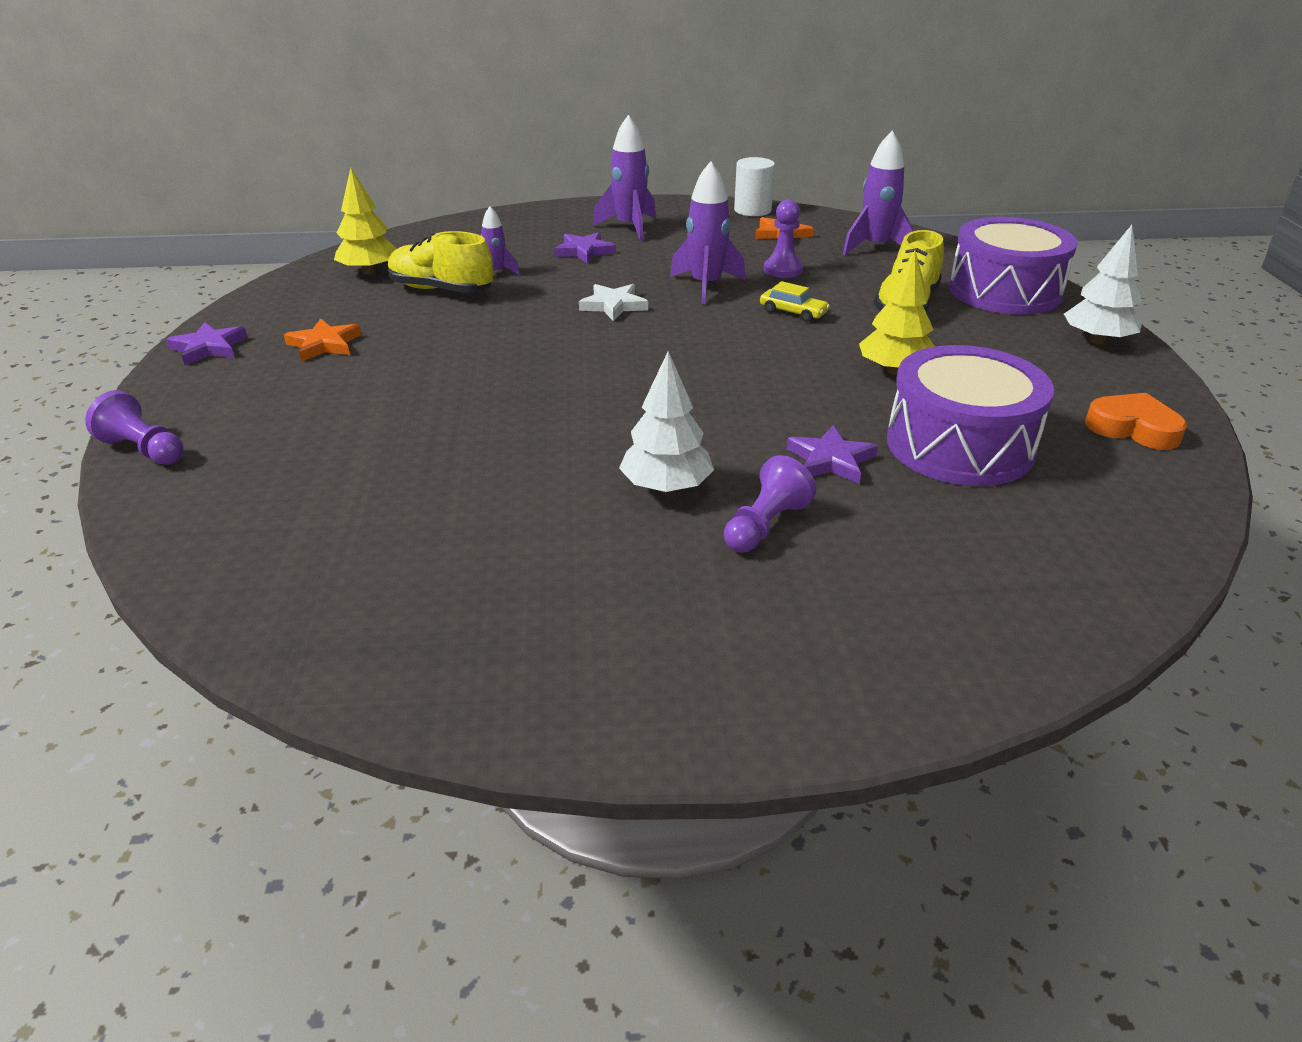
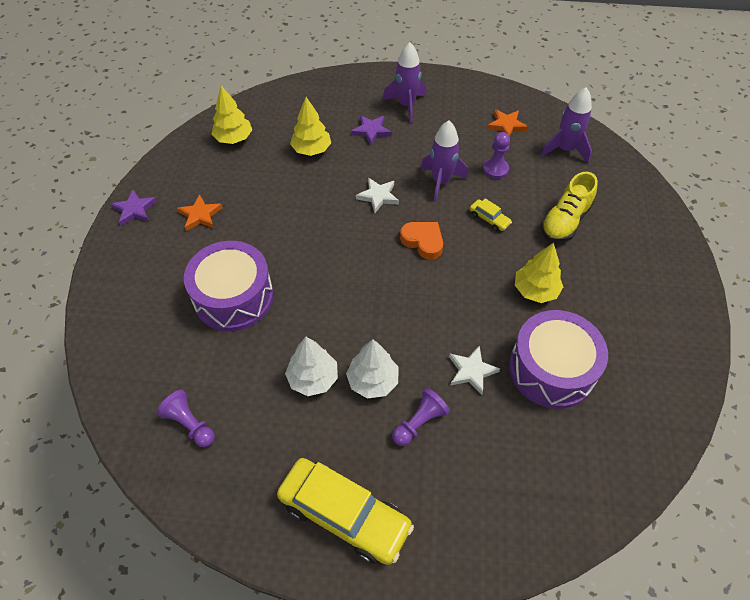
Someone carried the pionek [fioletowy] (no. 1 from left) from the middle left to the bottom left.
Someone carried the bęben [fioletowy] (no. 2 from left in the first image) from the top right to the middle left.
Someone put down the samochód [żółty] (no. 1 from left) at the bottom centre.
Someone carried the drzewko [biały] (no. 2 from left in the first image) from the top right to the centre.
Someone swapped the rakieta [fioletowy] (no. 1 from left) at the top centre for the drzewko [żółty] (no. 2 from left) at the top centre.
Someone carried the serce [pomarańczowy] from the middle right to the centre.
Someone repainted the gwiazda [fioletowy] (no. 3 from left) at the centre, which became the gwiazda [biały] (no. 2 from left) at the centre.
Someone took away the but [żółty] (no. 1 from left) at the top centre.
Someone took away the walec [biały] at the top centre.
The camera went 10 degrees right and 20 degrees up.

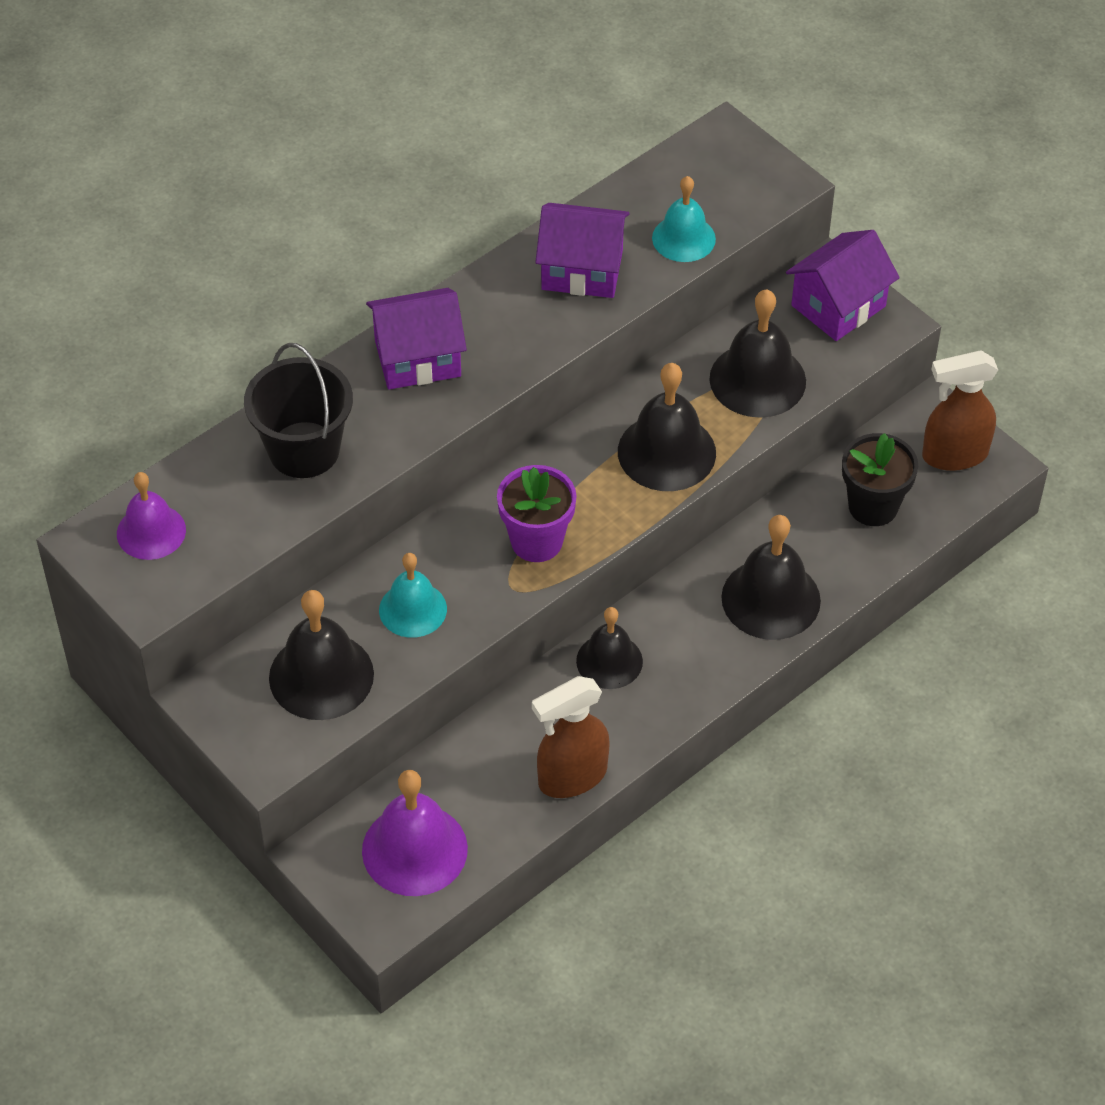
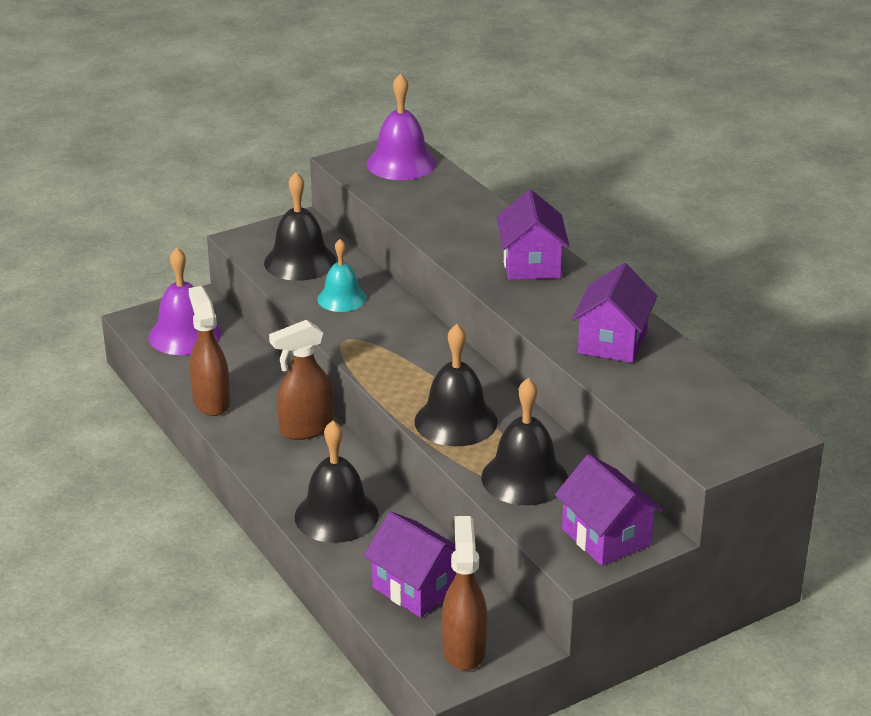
Someone swapped the dzwonek [czarny] (no. 2 from left) at the centre for the spryskiwacz [brązowy] (no. 2 from left) at the centre.
Someone swapped the doniczka [czarny] at the middle right for the domek [fioletowy] (no. 1 from left) at the bottom centre.
Someone scaled the dzwonek [fioletowy] (no. 1 from left in the first image) at the middle left by 1.51.
Someone took away the wiadro [czarny] at the middle left.
Someone took away the doniczka [fioletowy] at the centre.
Someone took away the dzwonek [turkusowy] (no. 2 from left) at the top centre.
The camera went 100 degrees right and 20 degrees down.

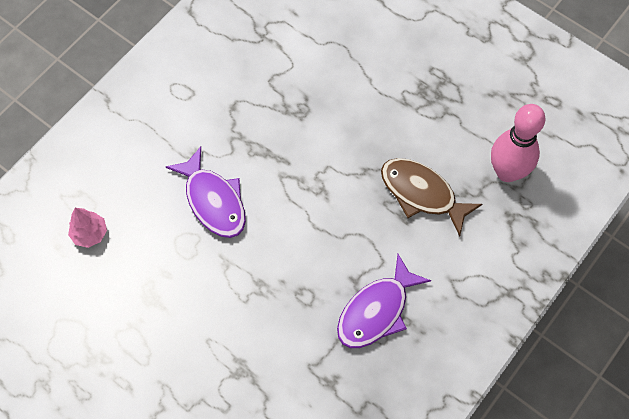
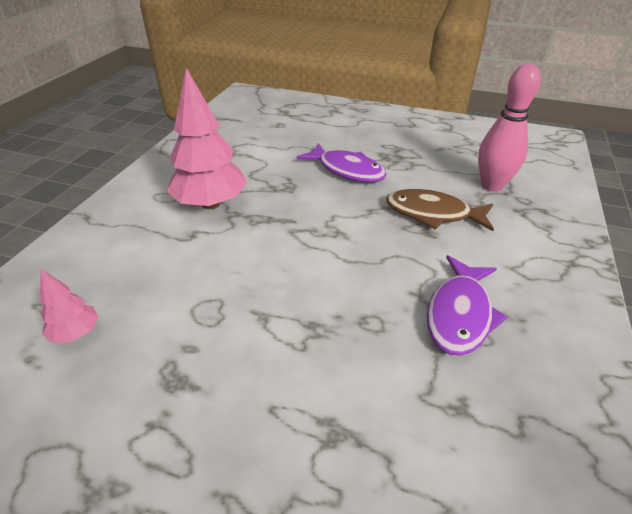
Someone put down the drzewko [różowy] (no. 2 from left) at the top left.
Someone carried the ryba [fioletowy] (no. 1 from left) from the middle left to the top centre.
The camera went 20 degrees left and 25 degrees down.

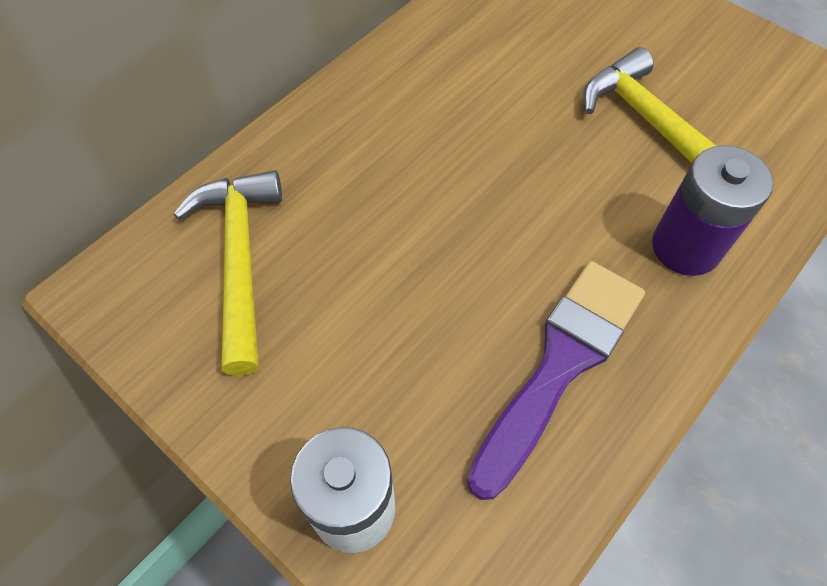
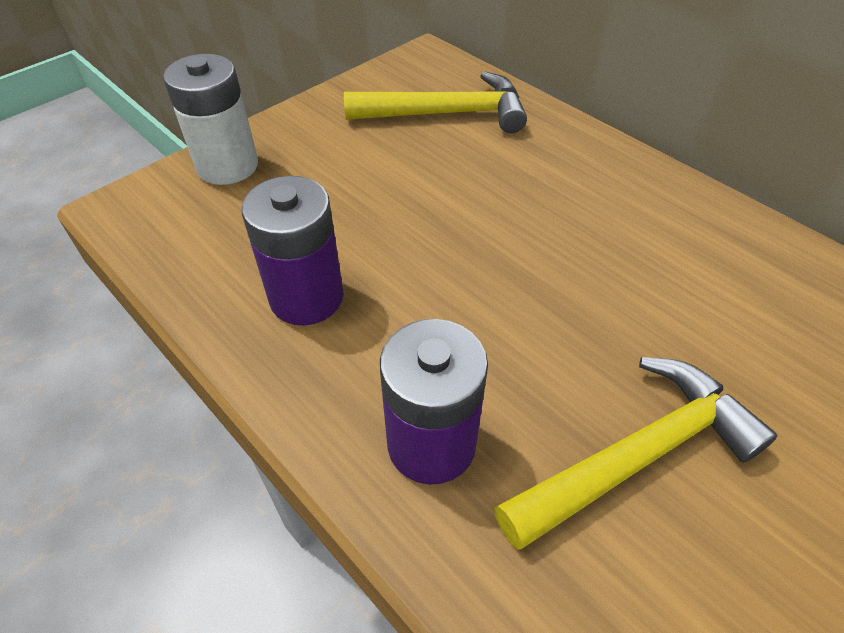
Someone swapped the pędzel [fioletowy] at the middle right for the bateria [fioletowy] (no. 1 from left) at the centre.
The camera went 95 degrees right and 10 degrees down.

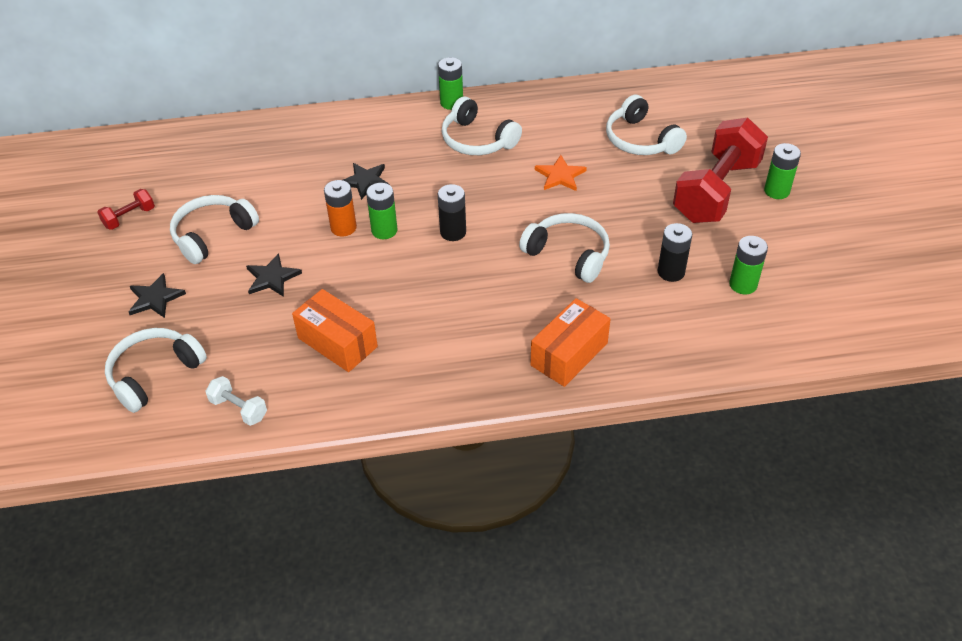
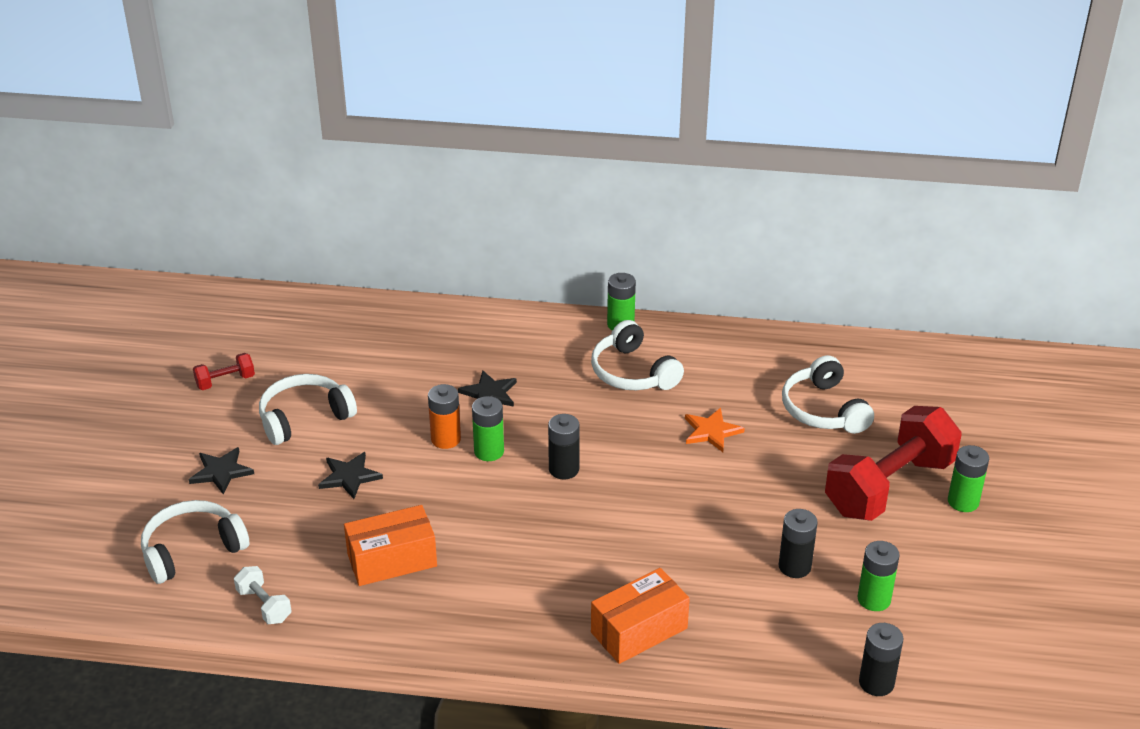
Someone rotated the pudełko [pomarańczowy] (no. 1 from left) at the centre by 75 degrees counterclockwise.
Someone put down the bateria [czarny] (no. 3 from left) at the bottom right.
Someone took away the słuchawki [biały] (no. 4 from left) at the centre.
The camera went 15 degrees right and 10 degrees down.

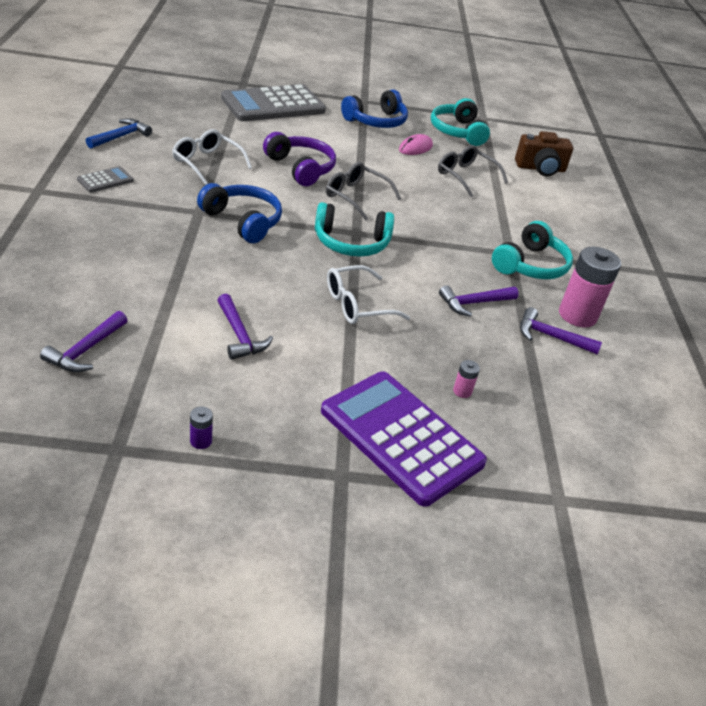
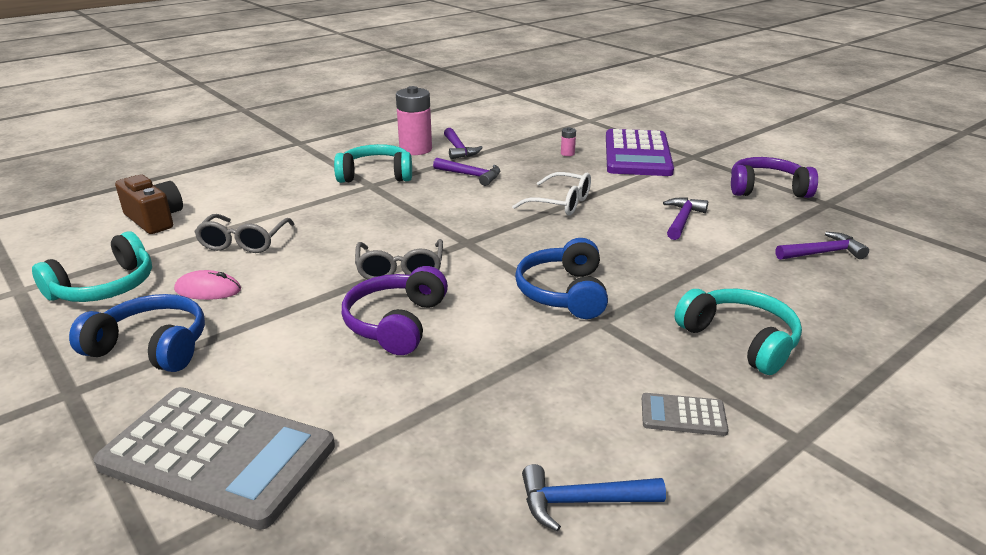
Someone carried the słuchawki [turkusowy] (no. 1 from left in the first image) from the top centre to the middle right.
Someone swapped the bateria [fioletowy] at the middle left for the słuchawki [fioletowy] (no. 2 from left) at the top right.
Someone took away the okulary [biały] (no. 1 from left) at the top left.
The camera went 125 degrees left and 10 degrees down.

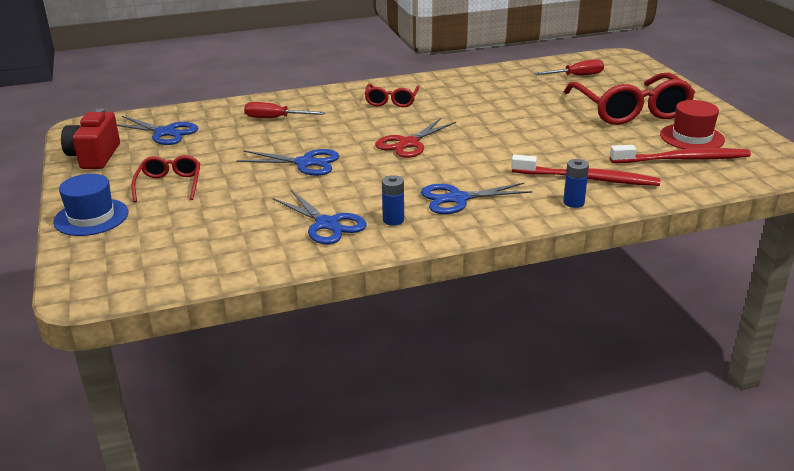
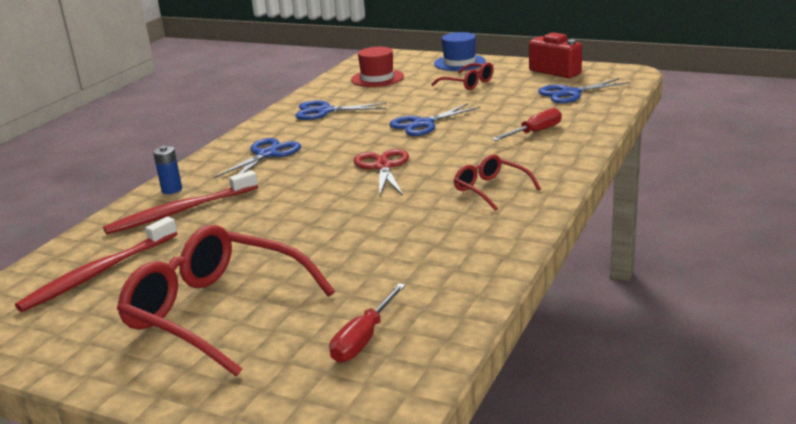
Someone carried the kapelusz [czerwony] from the top right to the top centre.
Someone took away the bateria [niebieski] (no. 1 from left) at the centre.
The camera went 135 degrees right and 5 degrees down.

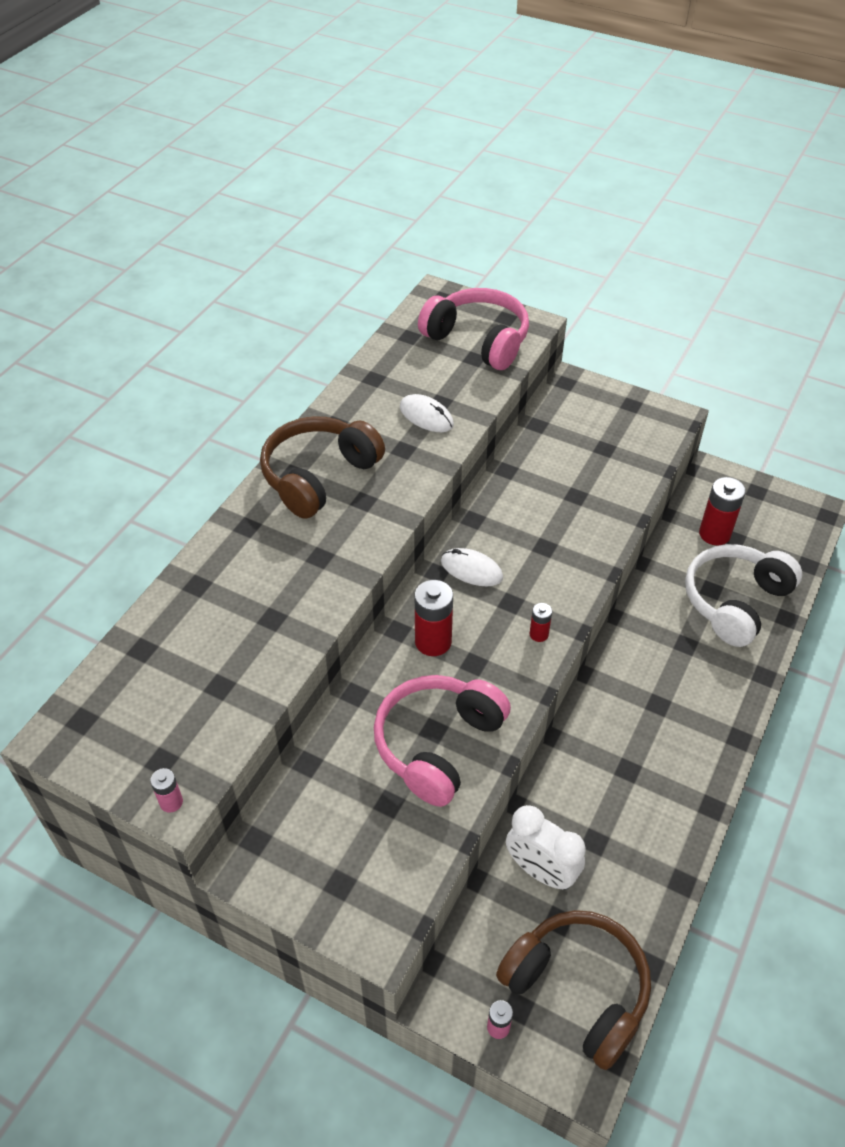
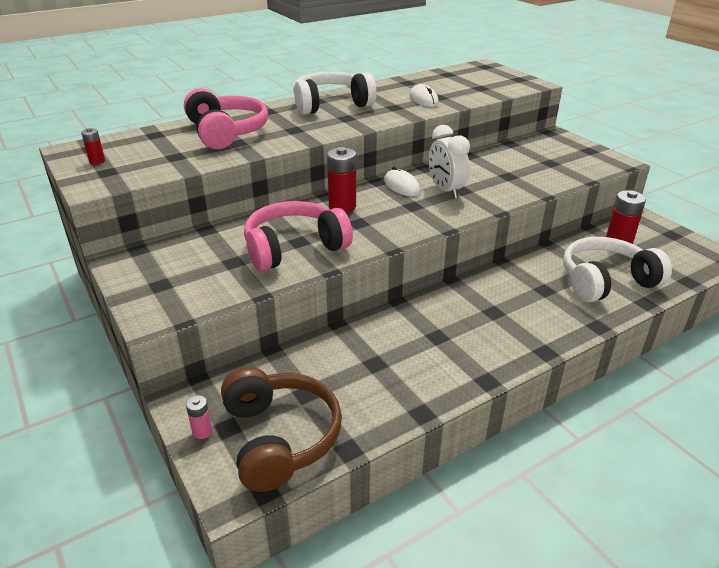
Someone carried the bateria [czerwony] (no. 2 from left in the first image) from the centre to the top left.
Someone carried the słuchawki [różowy] (no. 2 from left in the first image) from the top centre to the top left.
Someone repainted the słuchawki [brązowy] (no. 1 from left) at the centre, which became the słuchawki [biały] (no. 1 from left) at the top centre.
Someone carried the budzik [biały] from the bottom centre to the top centre.
Someone took away the bateria [różowy] (no. 1 from left) at the bottom left.
The camera went 30 degrees right and 15 degrees down.

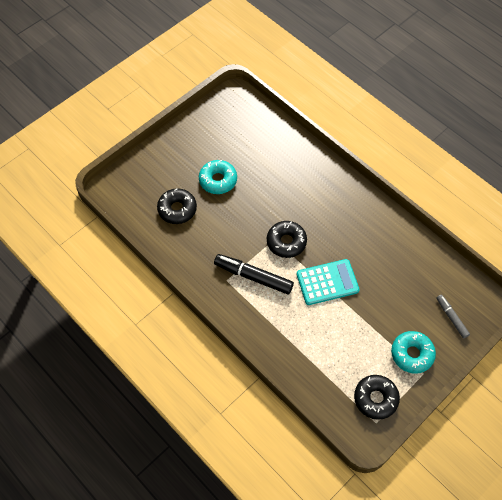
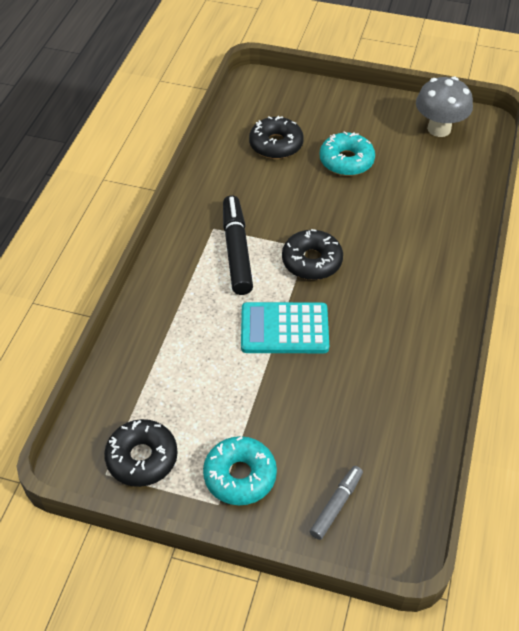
Someone rotated the kalkulator [turkusowy] at the centre by 135 degrees clockwise.
Someone put down the grzyb [szary] at the top right.
The camera went 60 degrees right and 10 degrees down.

